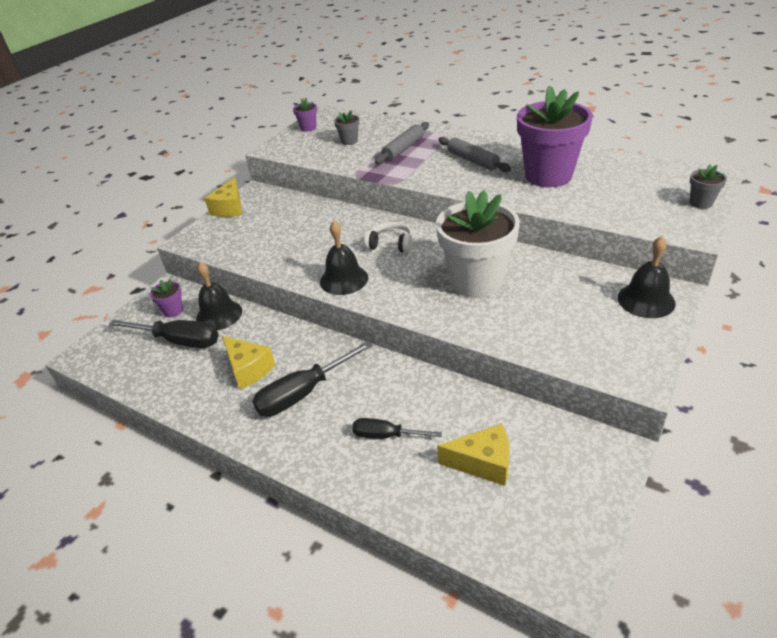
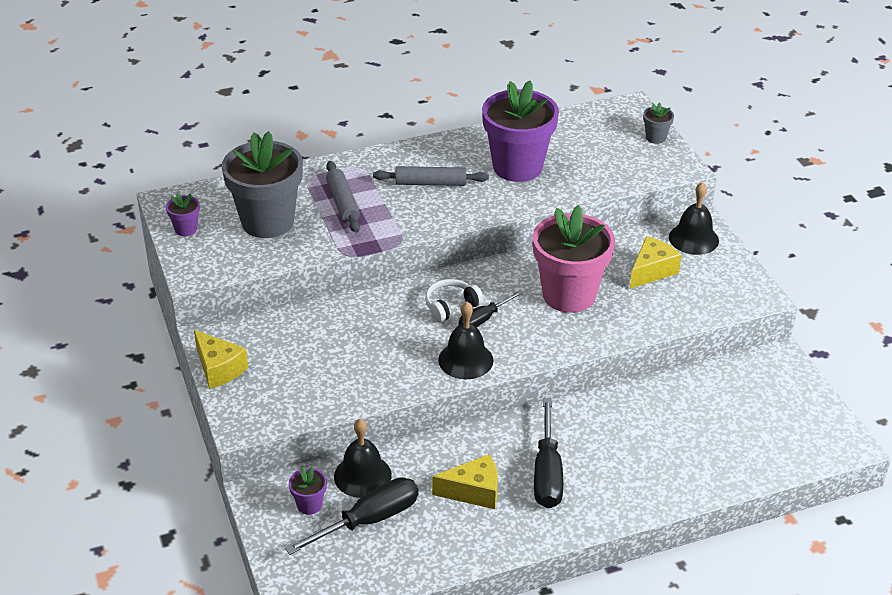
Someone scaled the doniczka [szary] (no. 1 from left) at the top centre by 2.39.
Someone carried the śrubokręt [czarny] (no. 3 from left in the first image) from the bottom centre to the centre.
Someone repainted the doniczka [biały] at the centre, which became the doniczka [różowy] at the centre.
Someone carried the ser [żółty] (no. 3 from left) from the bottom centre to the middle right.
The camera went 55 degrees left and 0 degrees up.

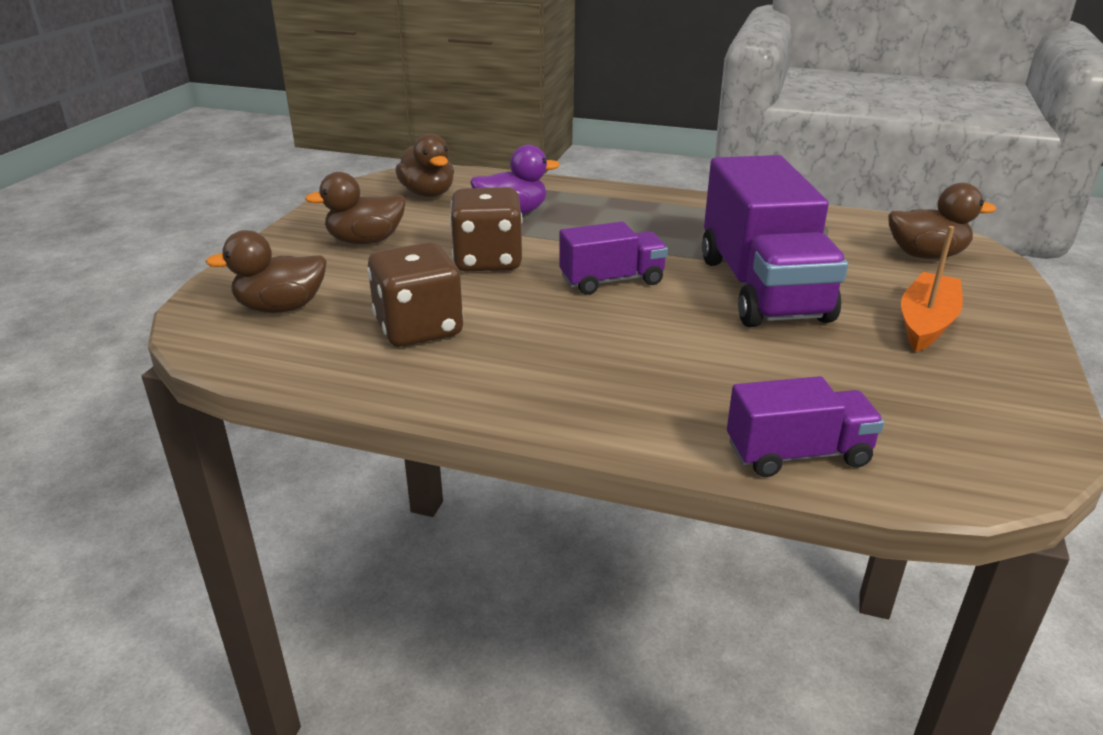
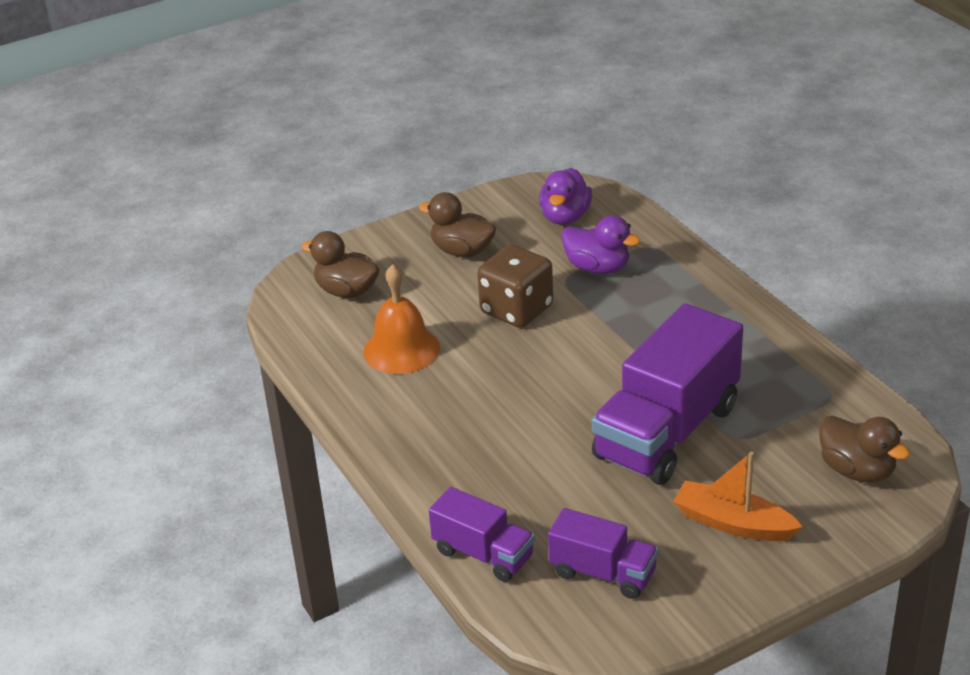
Someone swapped the kostka do gry [brązowy] (no. 1 from left) at the centre for the dzwonek [pomarańczowy] at the centre.
Someone repainted the kaczka [brązowy] (no. 3 from left) at the top centre, which became the kaczka [fioletowy] (no. 1 from left) at the top centre.
Someone carried the ciężarówka [fioletowy] (no. 1 from left in the first image) from the centre to the bottom centre.
Someone rotated the łódka [pomarańczowy] at the middle right by 135 degrees counterclockwise.
The camera went 45 degrees right and 5 degrees up.

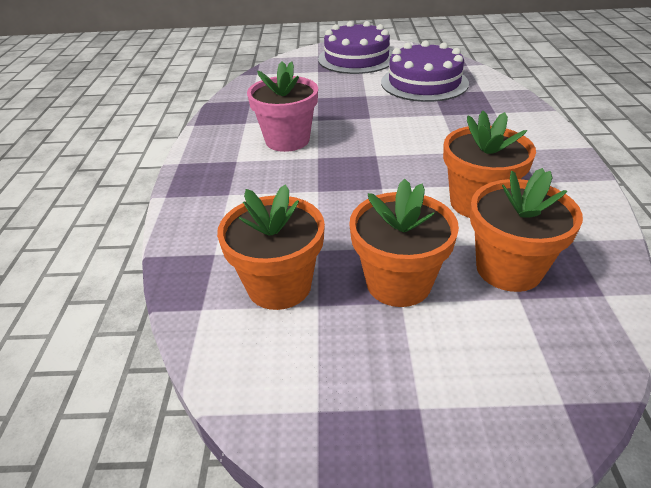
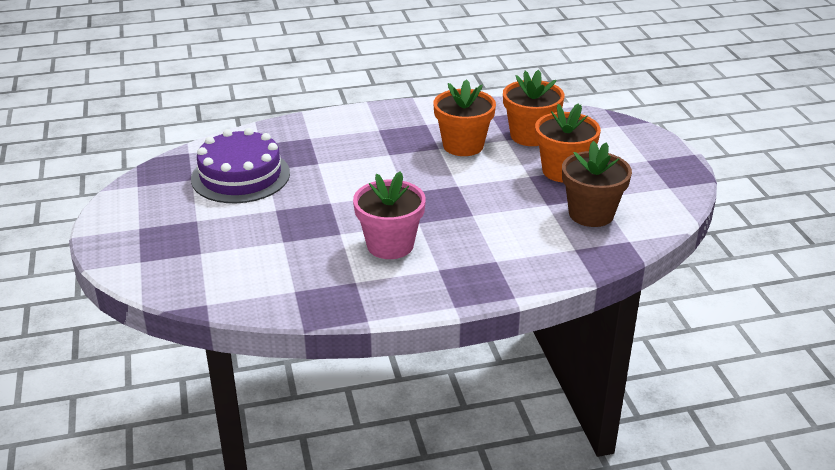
Someone repainted the doniczka [pomarańczowy] (no. 1 from left) at the centre, which became the doniczka [brązowy] at the middle right.
Someone took away the tort [fioletowy] (no. 1 from left) at the top centre.
The camera went 105 degrees left and 5 degrees down.

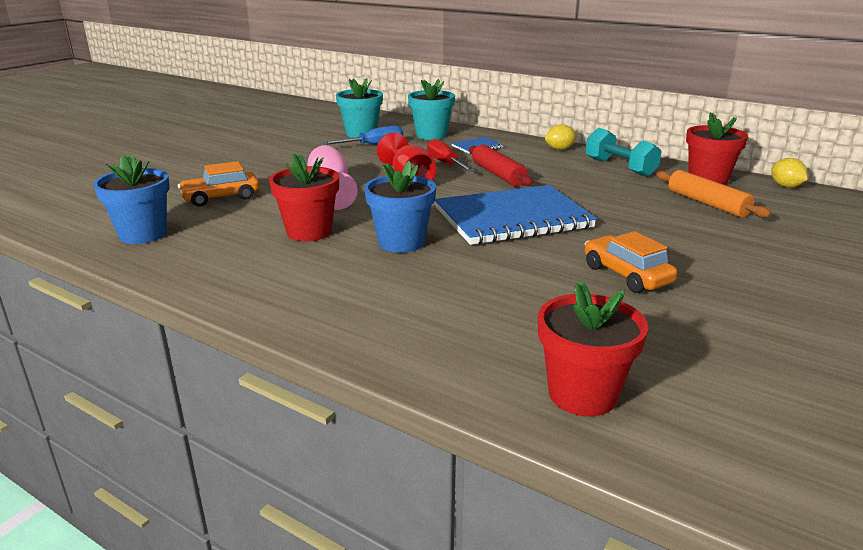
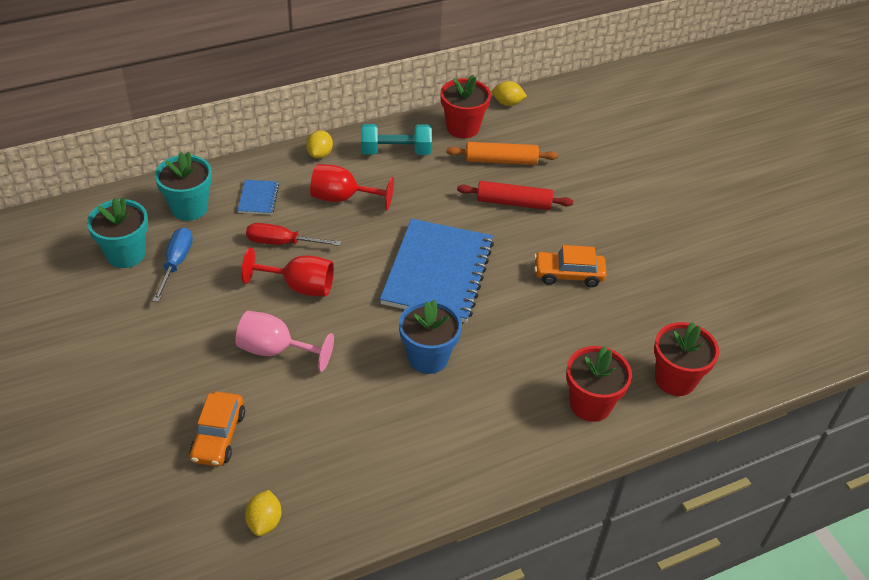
Someone swapped the doniczka [niebieski] (no. 1 from left) at the middle left for the cytryna [żółty] (no. 1 from left) at the bottom left.
Someone put down the kielich [czerwony] (no. 2 from left) at the top centre.
Someone carried the wałek do ciasta [czerwony] from the top centre to the centre.
Someone carried the doniczka [czerwony] (no. 1 from left in the first image) from the centre to the middle right.
The camera went 60 degrees left and 20 degrees up.

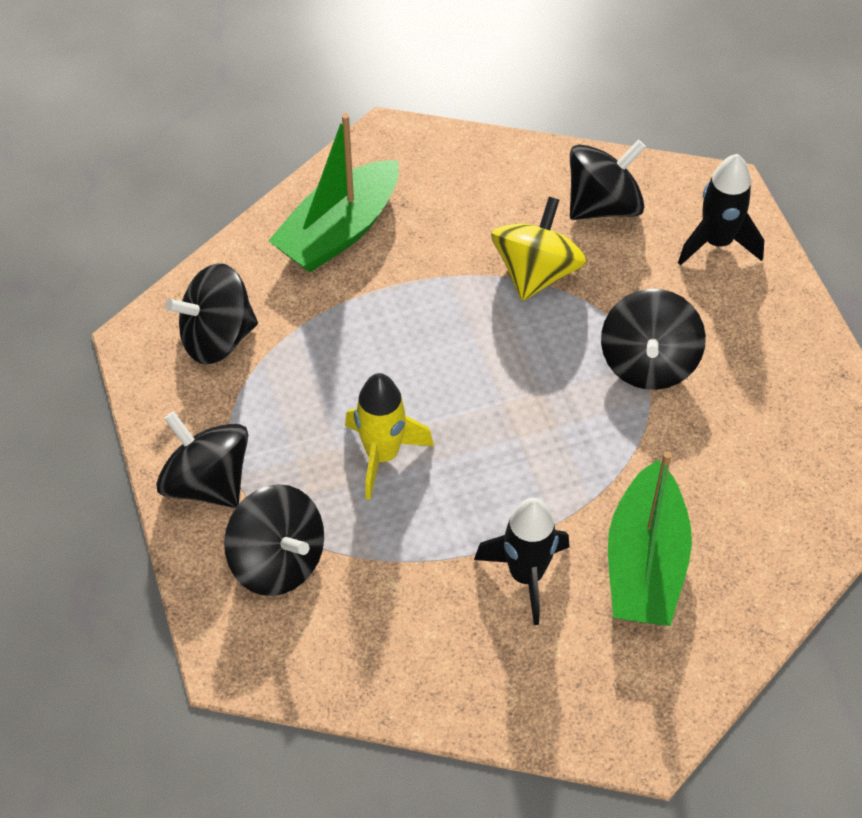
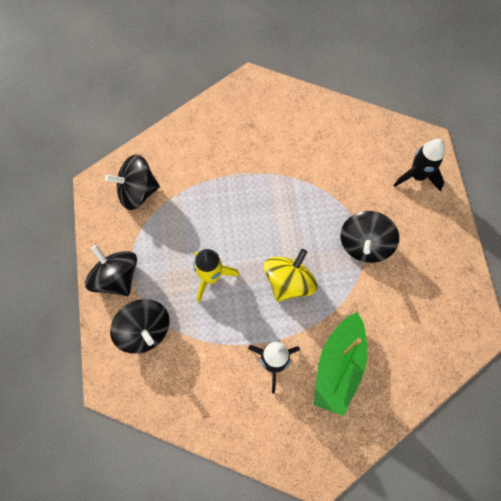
Someone carried the bączek [żółty] from the top centre to the centre.
Someone took away the łódka [zielony] (no. 1 from left) at the top centre.
Someone took away the bączek [czarny] (no. 4 from left) at the top right.
The camera went 10 degrees right and 15 degrees up.

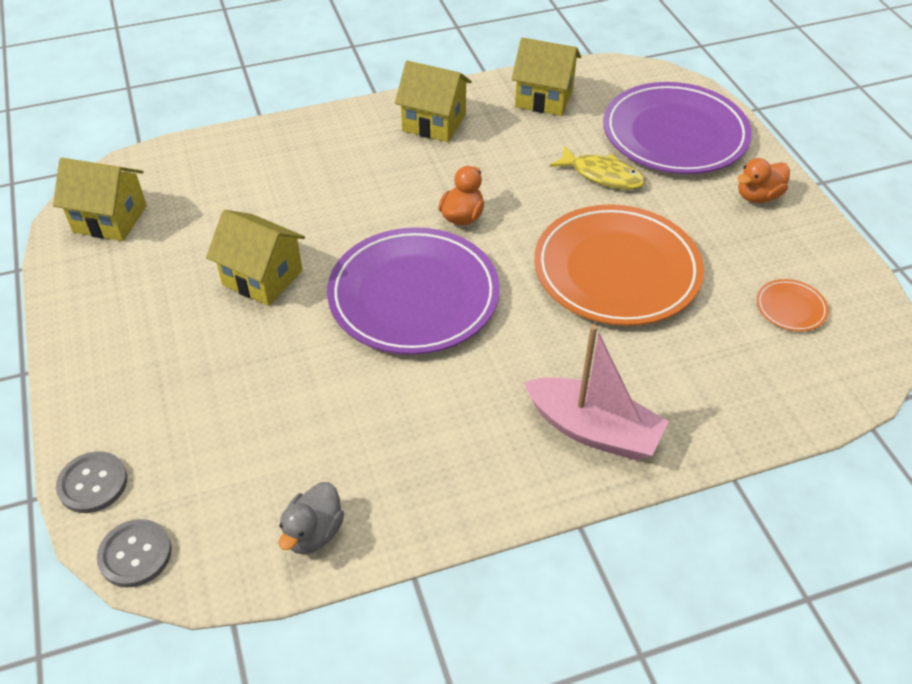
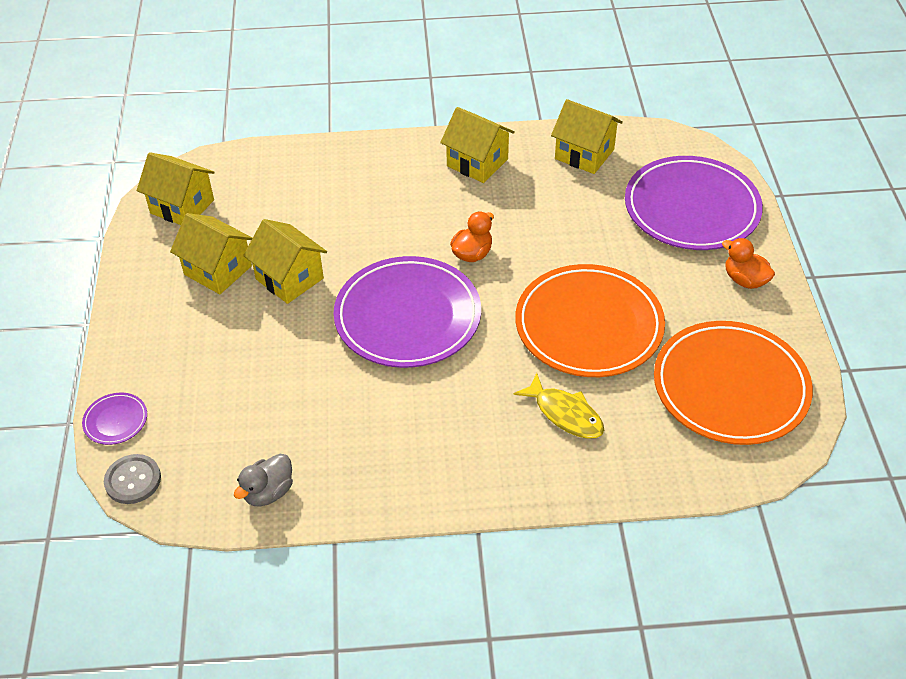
Someone swapped the guzik [szary] (no. 1 from left) at the bottom left for the talerz [fioletowy] (no. 1 from left) at the middle left.
Someone put down the domek [żółty] (no. 2 from left) at the middle left.
Someone carried the ryba [żółty] from the top centre to the centre.
Someone scaled the talerz [pomarańczowy] (no. 2 from left) at the middle right by 2.46.
Someone rotated the kaczka [pomarańczowy] (no. 2 from left) at the top right by 60 degrees clockwise.
Someone took away the łódka [różowy] at the centre.
The camera went 15 degrees right and 0 degrees up.

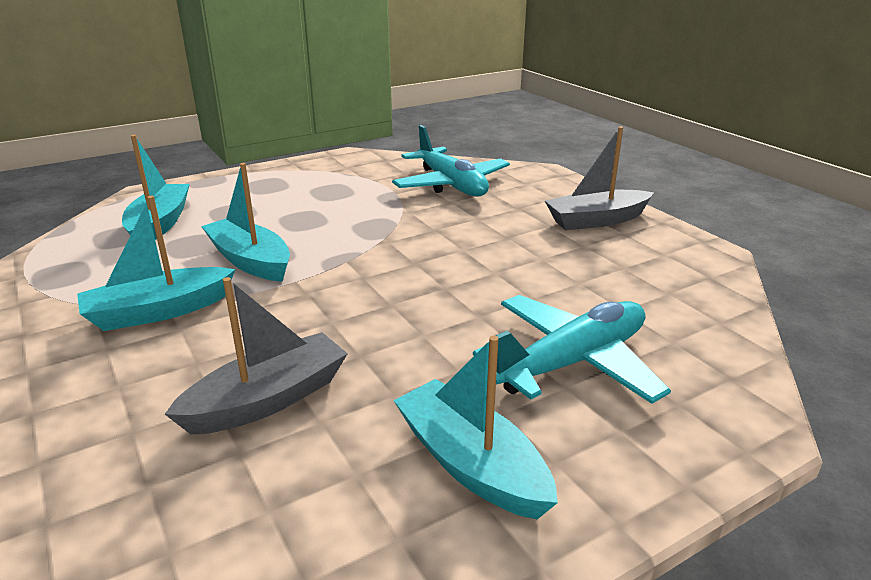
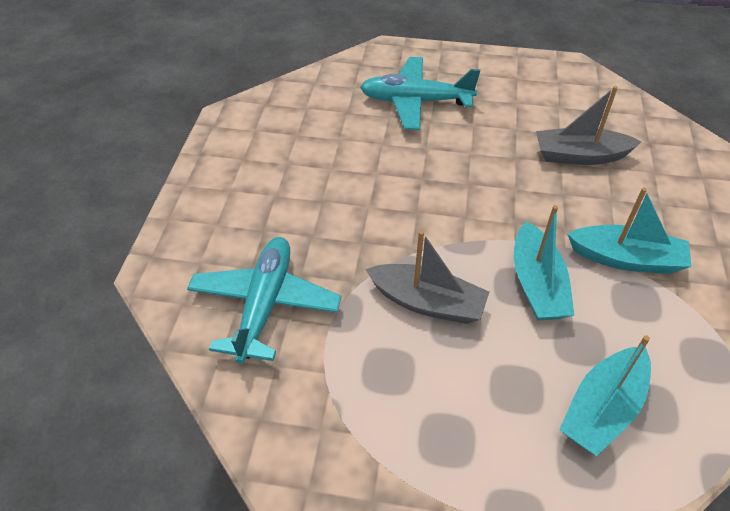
Someone carried the łódka [szary] (no. 2 from left in the first image) from the top right to the centre.
Someone took away the łódka [turkusowy] (no. 4 from left) at the bottom centre.
The camera went 140 degrees left and 20 degrees up.

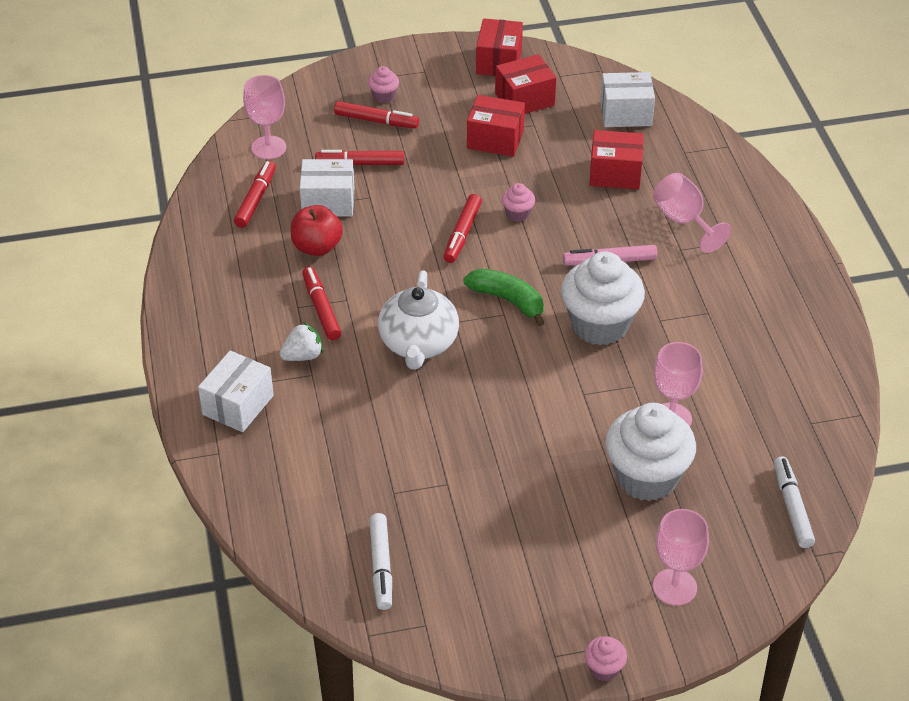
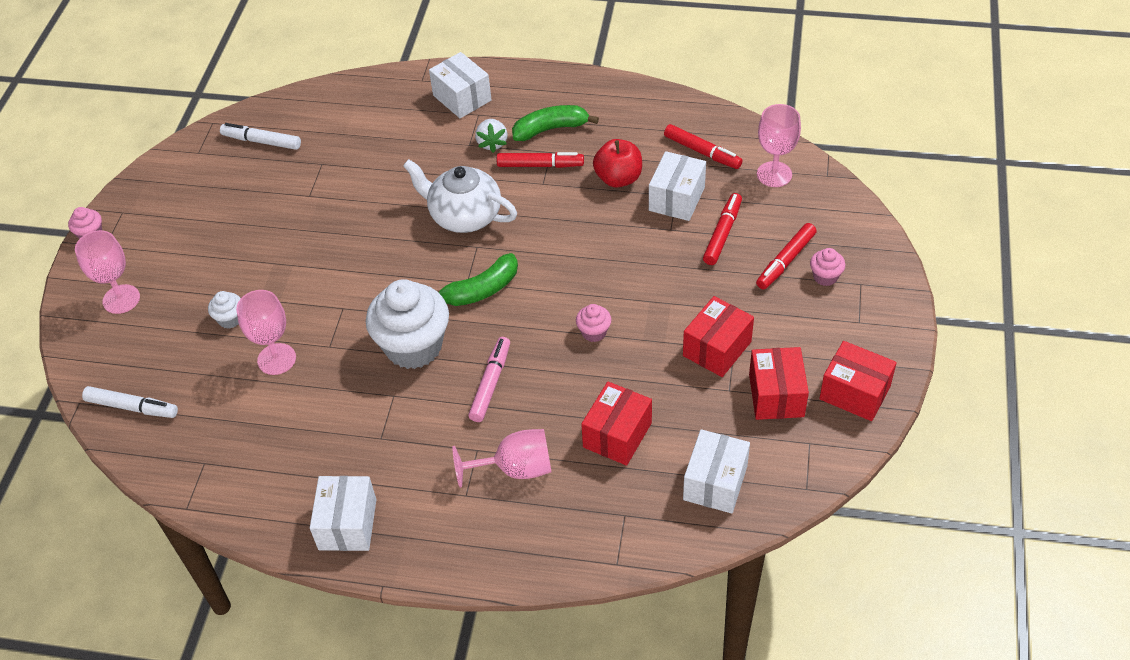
Someone scaled the muffinka [biały] (no. 2 from left in the first image) at the middle right by 0.43.
Someone put down the pudełko [biały] (no. 1 from left) at the bottom left.
Someone put down the banan [zielony] (no. 2 from left) at the top centre.
Someone took away the flamaster [czerwony] (no. 5 from left) at the top centre.
The camera went 115 degrees right and 5 degrees up.

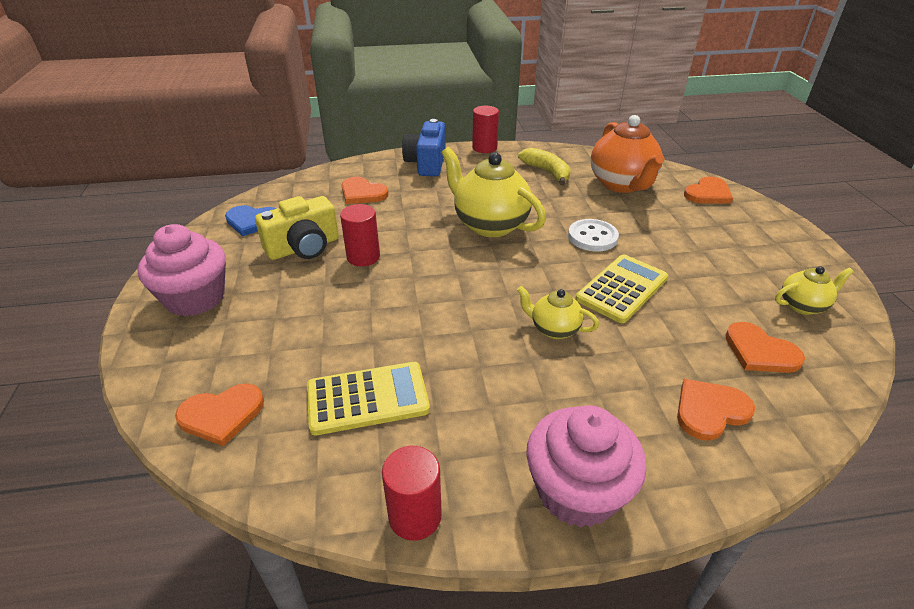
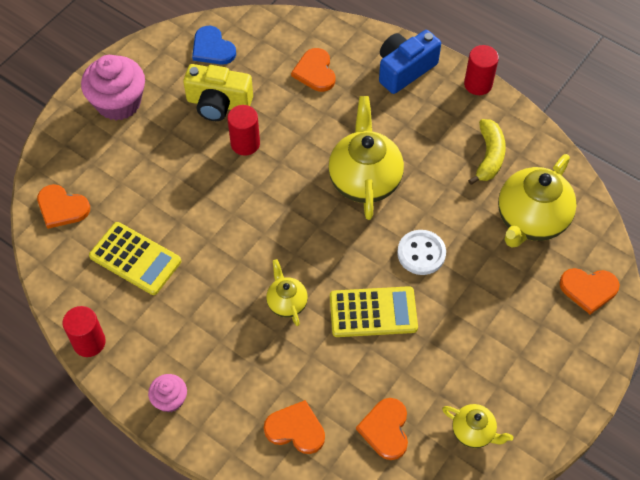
Someone scaled the muffinka [różowy] (no. 2 from left) at the bottom centre by 0.52.
Someone repainted the imbryk [pomarańczowy] at the top right, which became the imbryk [żółty] (no. 4 from left) at the middle right.
The camera went 45 degrees right and 20 degrees up.

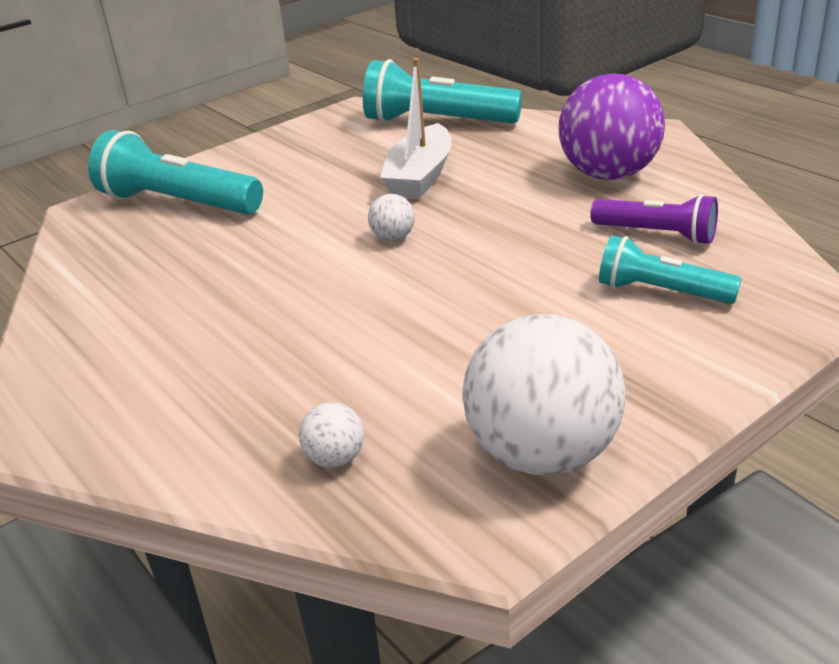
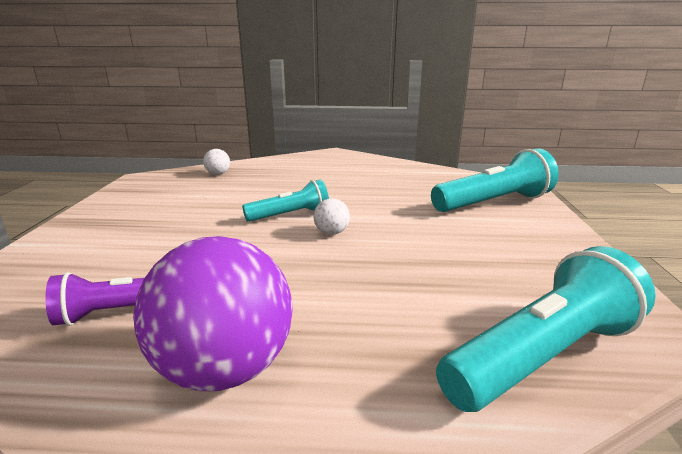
Someone carried the latarka [turkusowy] (no. 3 from left in the first image) from the middle right to the centre.
Someone took away the łódka [biały] at the top centre.
Someone took away the piłka [biały] (no. 3 from left) at the centre.
The camera went 130 degrees right and 10 degrees down.

